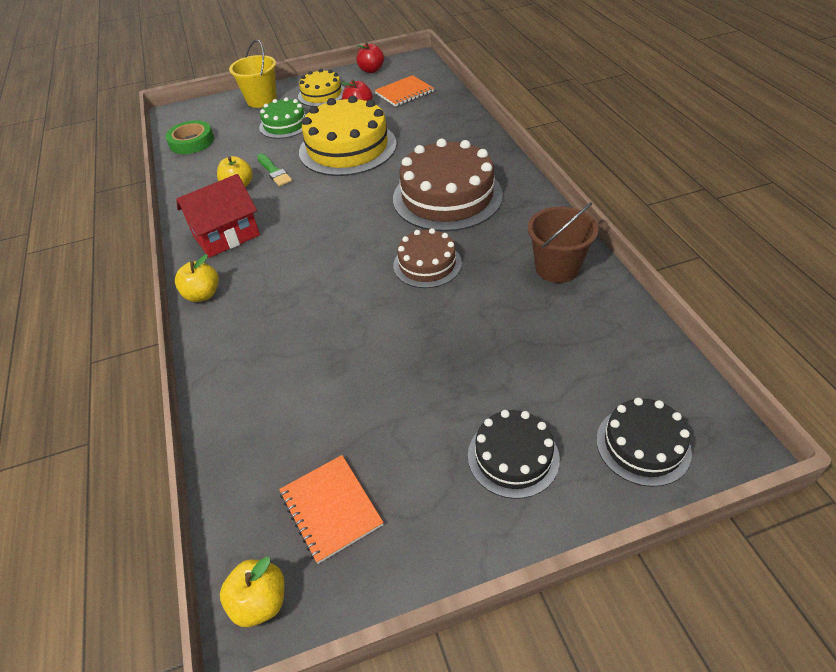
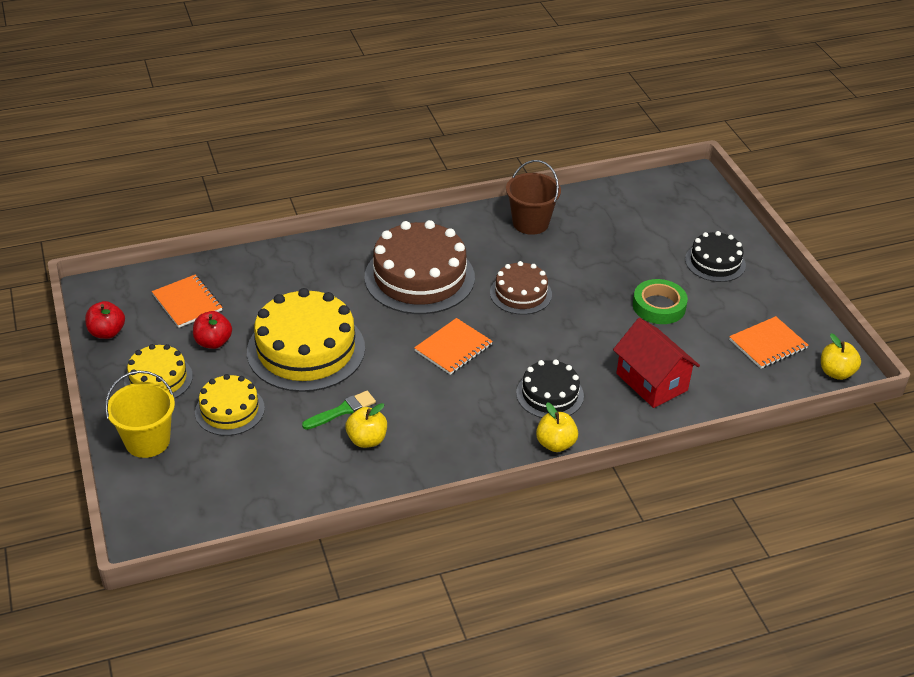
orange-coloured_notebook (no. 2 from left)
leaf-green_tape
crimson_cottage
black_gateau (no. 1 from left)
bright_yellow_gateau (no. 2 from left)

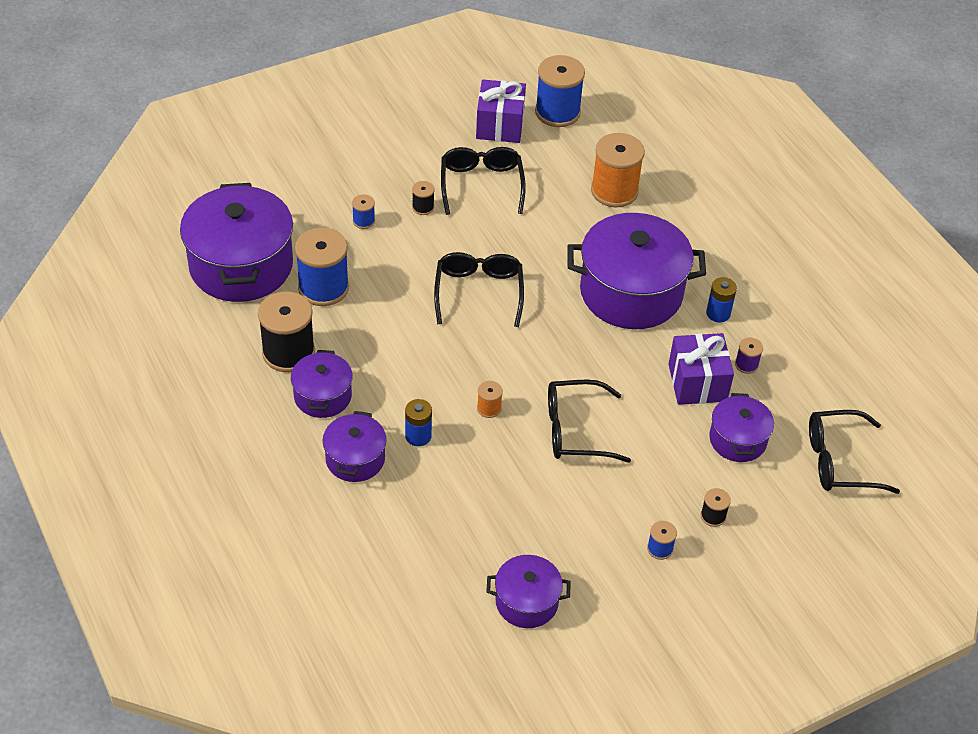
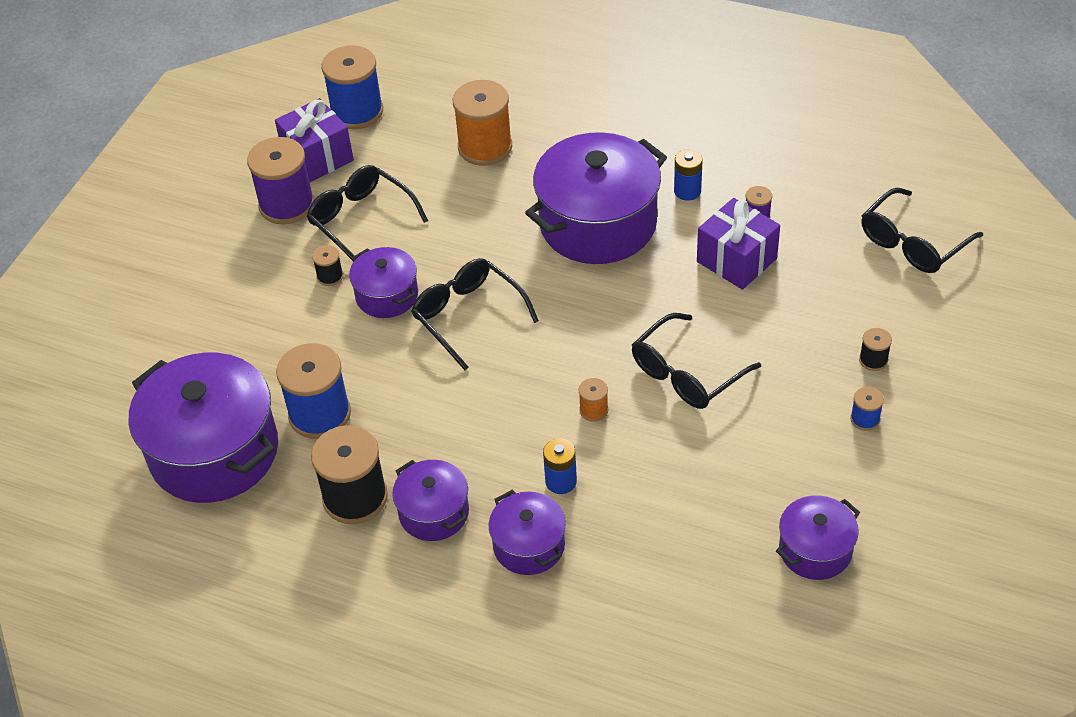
cobalt_spool (no. 2 from left in the first image)
purple_spool (no. 1 from left)
purple_pot (no. 2 from left)

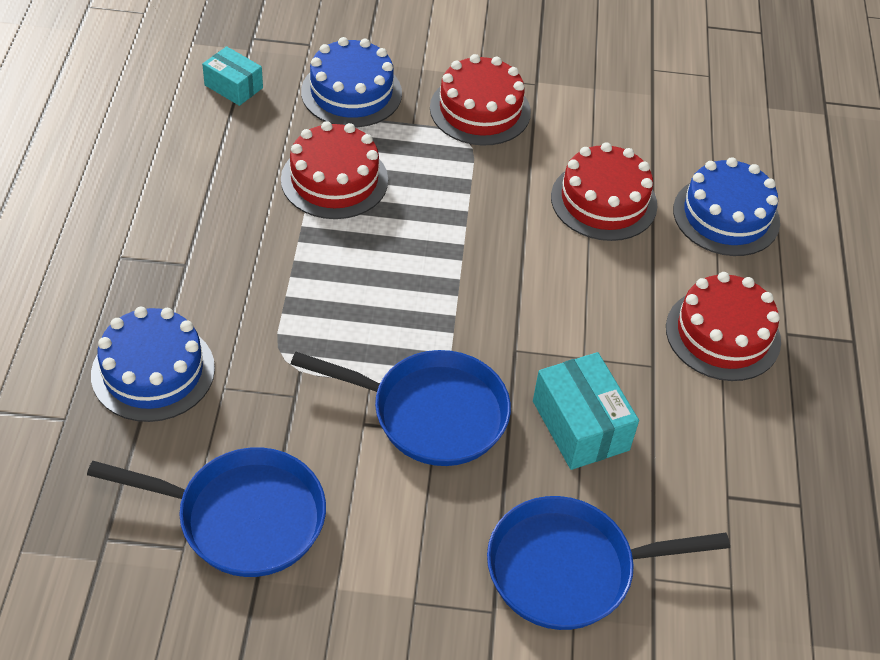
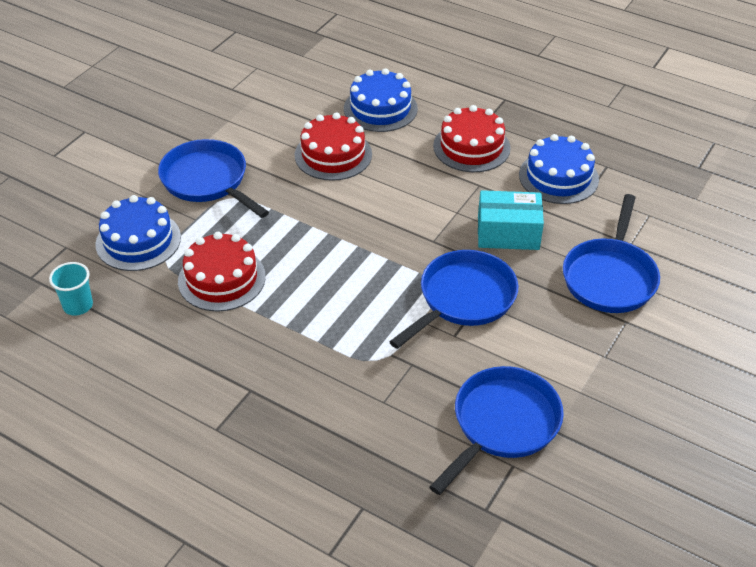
cobalt_gateau (no. 3 from left)
turquoise_beaker
cobalt_pan (no. 1 from left)

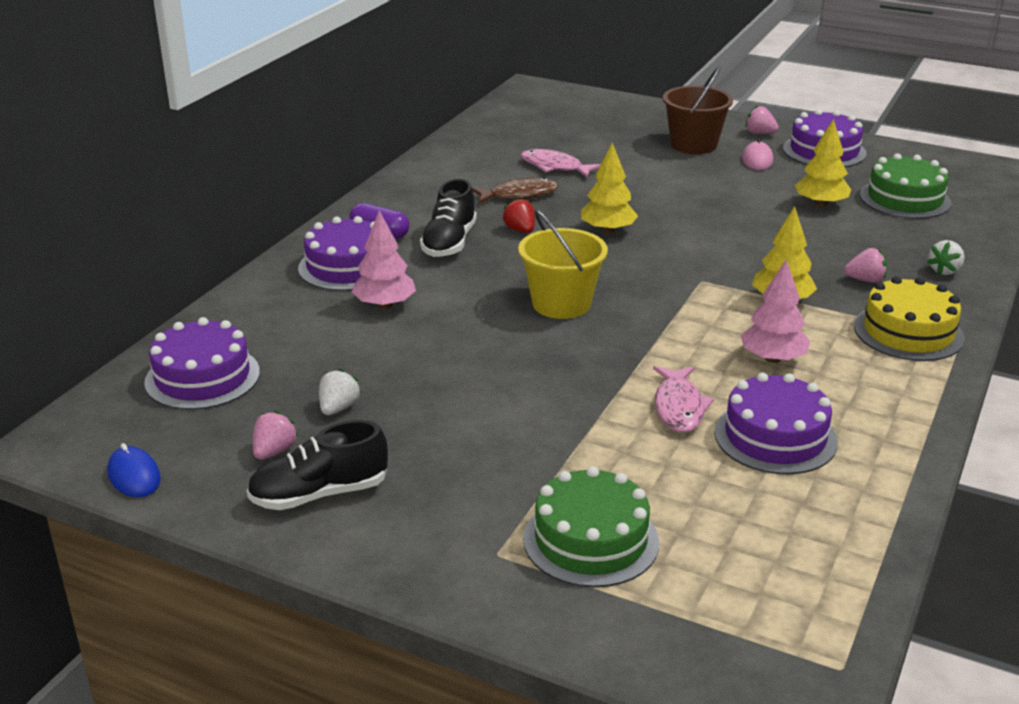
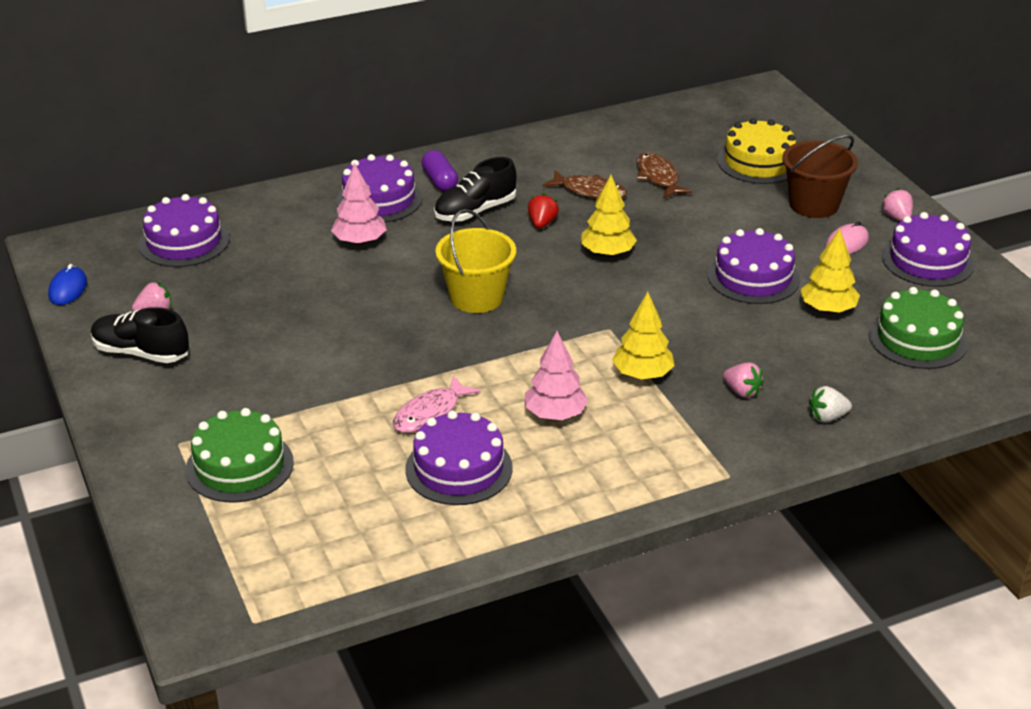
pure_white_strawberry (no. 1 from left in the first image)
purple_gateau (no. 4 from left)
bright_yellow_gateau
dark_brown_toy_fish (no. 2 from left)

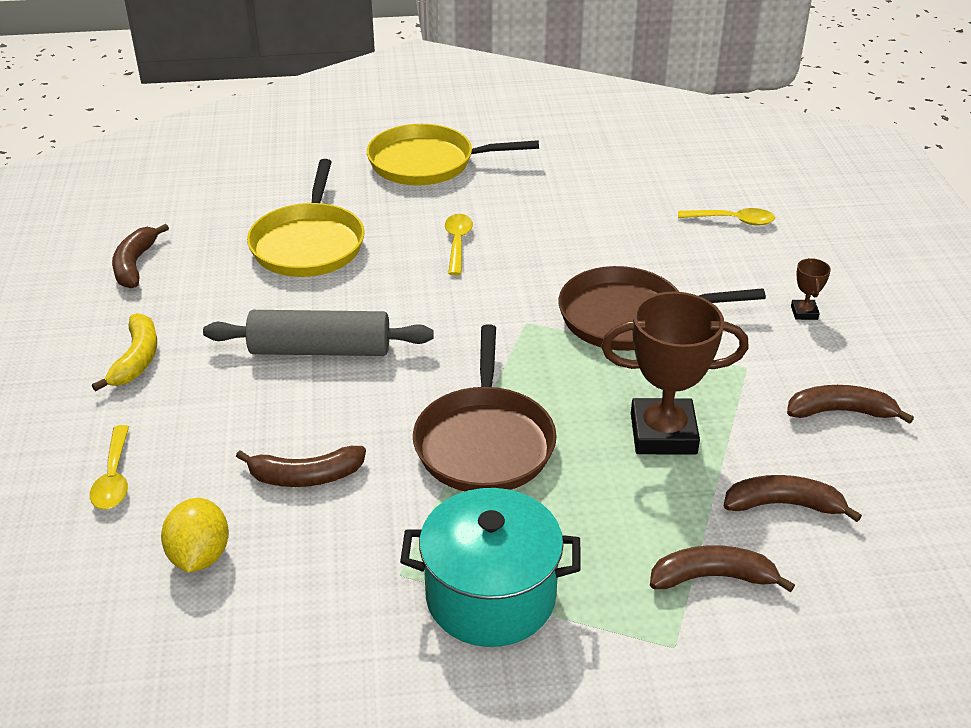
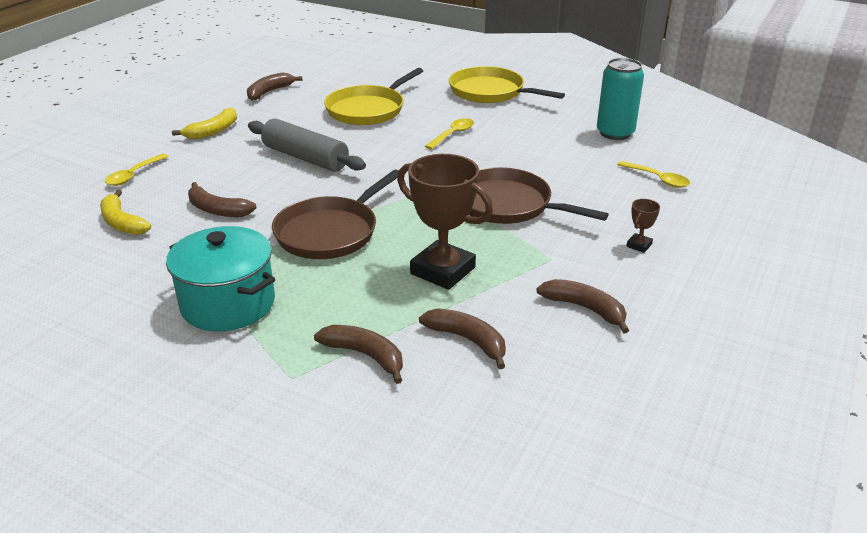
turquoise_tin
bright_yellow_banana_fruit (no. 1 from left)

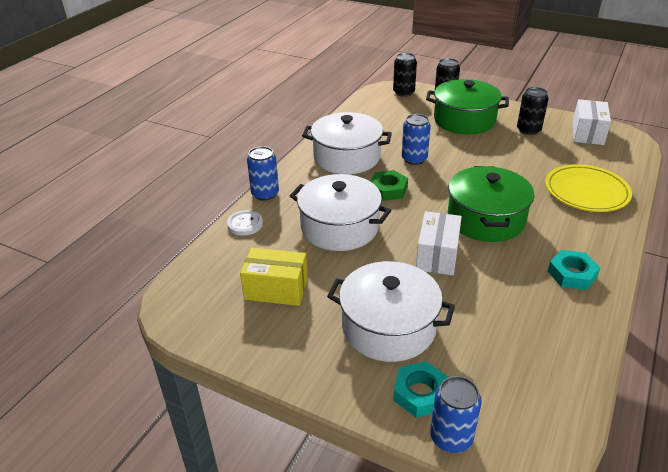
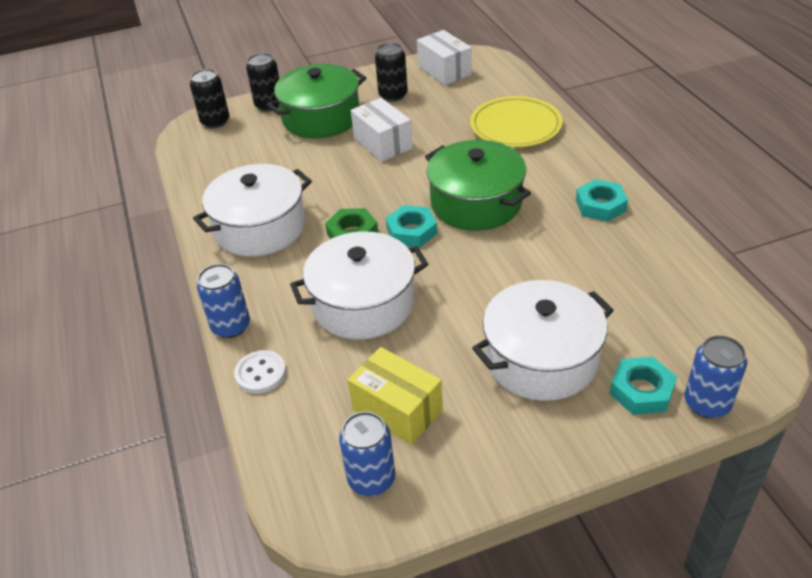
turquoise_nut (no. 1 from left)
cobalt_tin (no. 2 from left)
pure_white_package (no. 1 from left)
bright_yellow_package

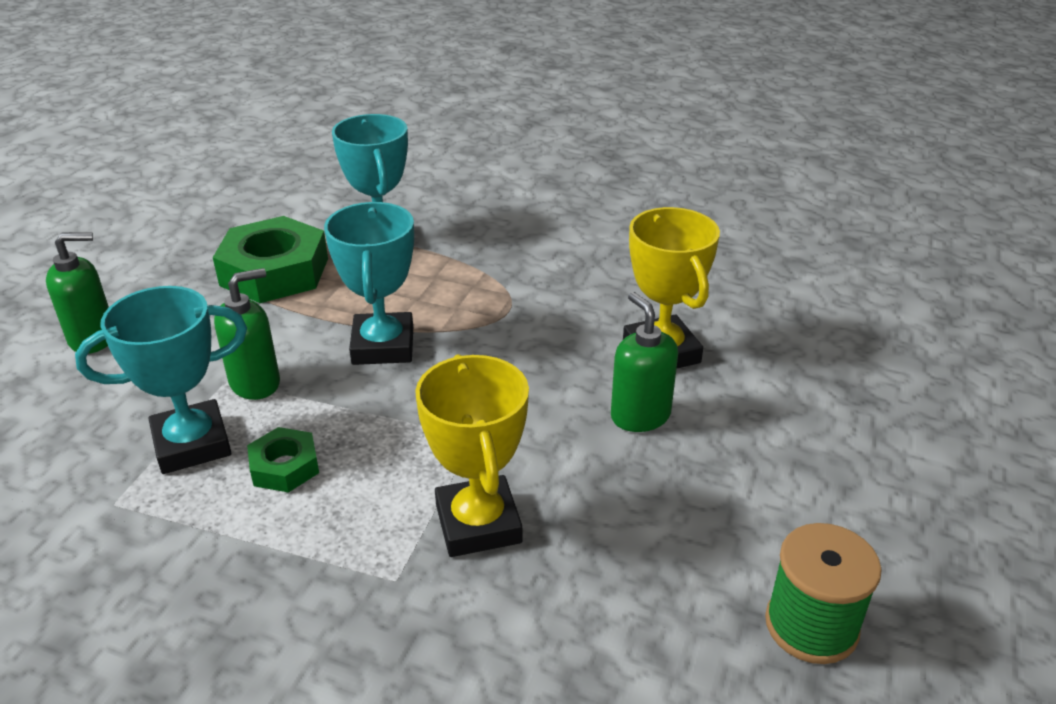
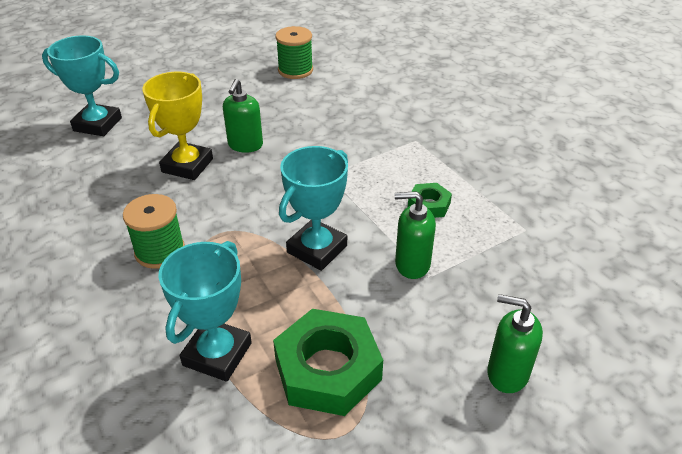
bright_yellow_trophy (no. 1 from left in the first image)
leaf-green_spool (no. 1 from left)
turquoise_trophy (no. 1 from left)

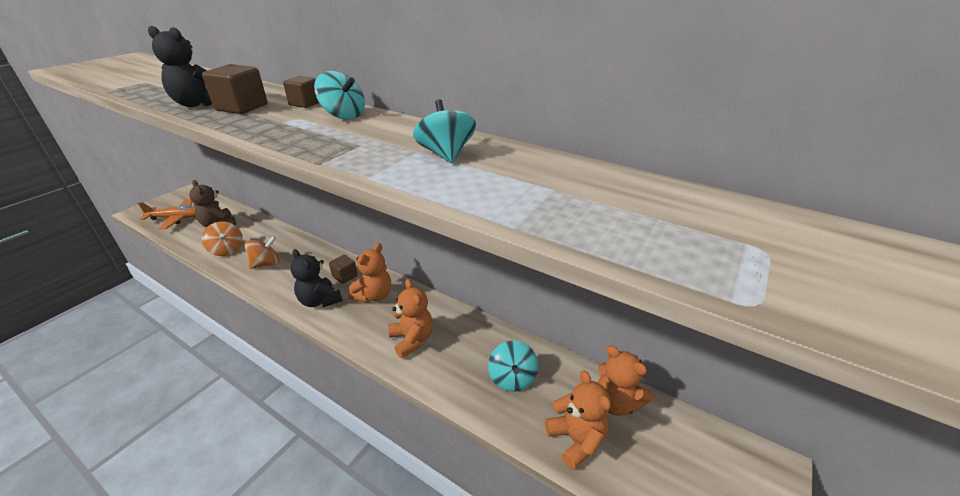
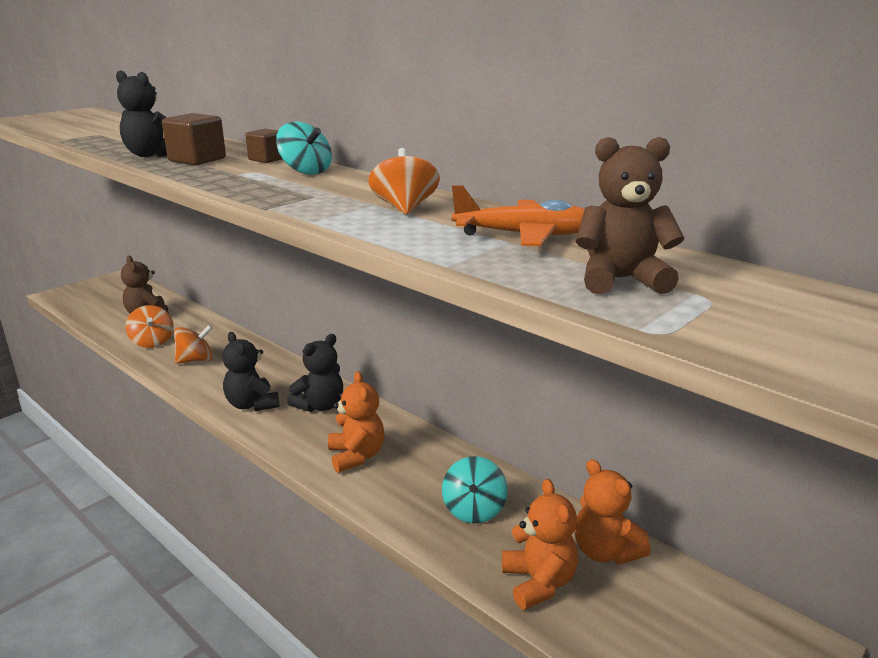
dark_brown_solid_cube (no. 3 from left in the first image)
dark_brown_teddy_bear (no. 2 from left)
orange-coloured_aeroplane
black_teddy_bear (no. 3 from left)
orange-coloured_spinning_top (no. 3 from left)

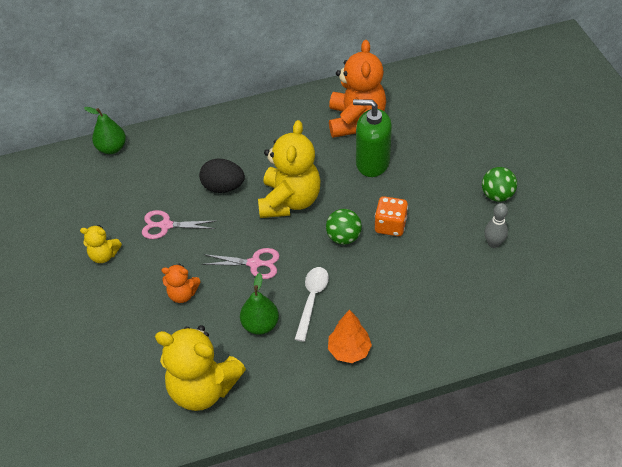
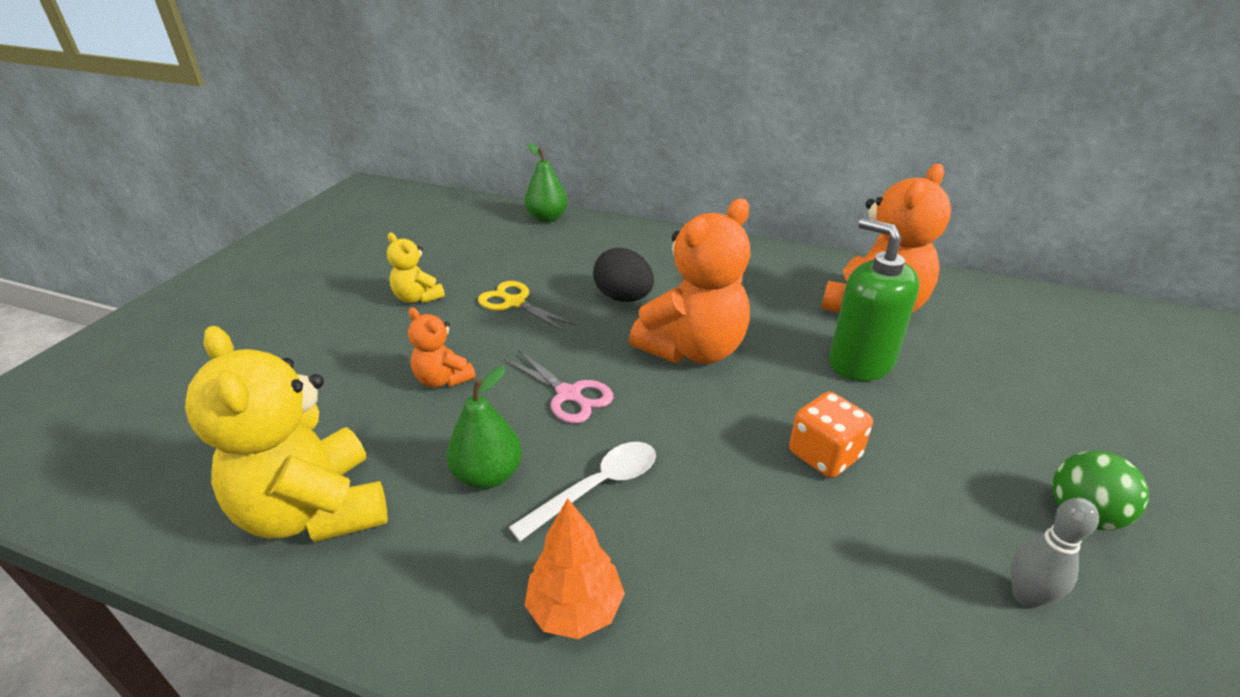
leaf-green_ball (no. 1 from left in the first image)
bright_yellow_scissors
orange-coloured_teddy_bear (no. 2 from left)

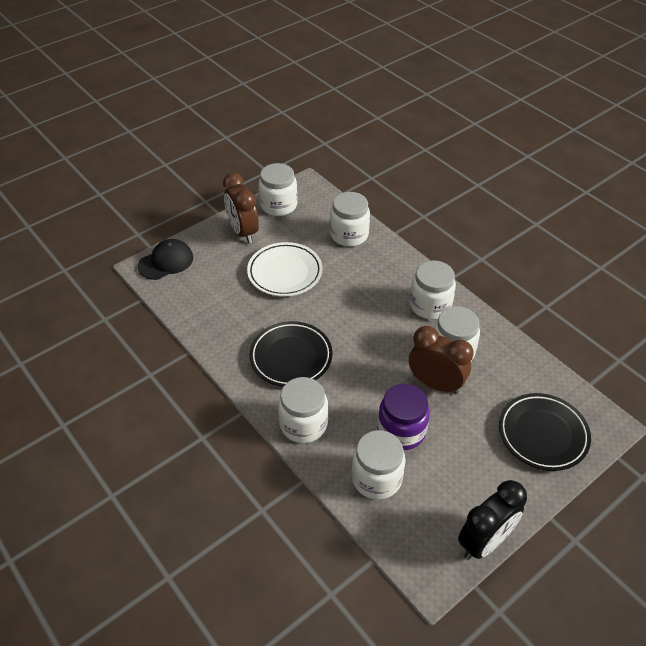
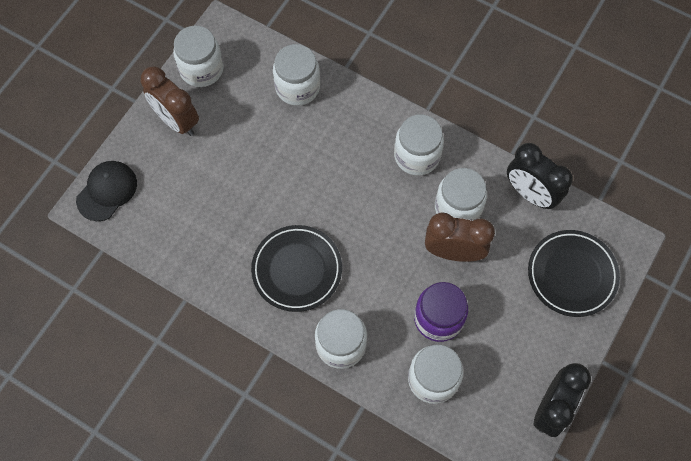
pure_white_flat_dish
black_clock (no. 1 from left)

